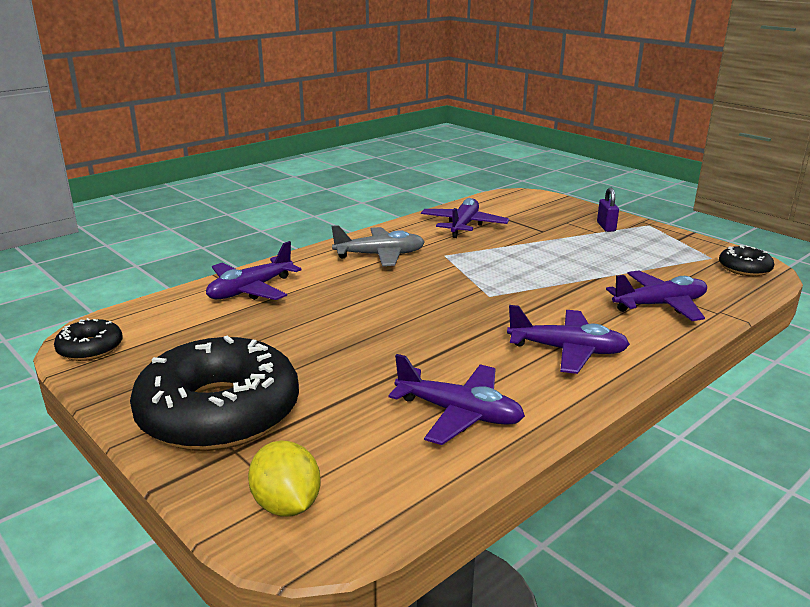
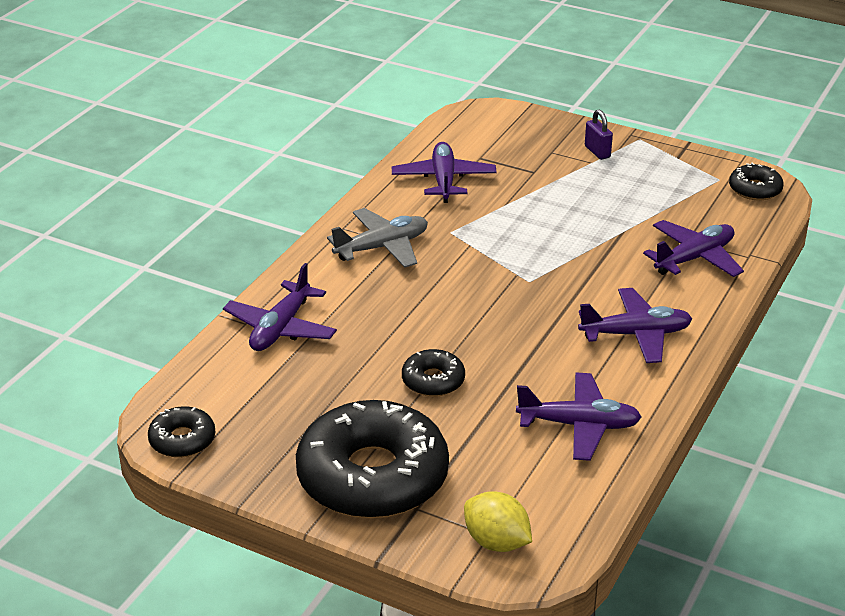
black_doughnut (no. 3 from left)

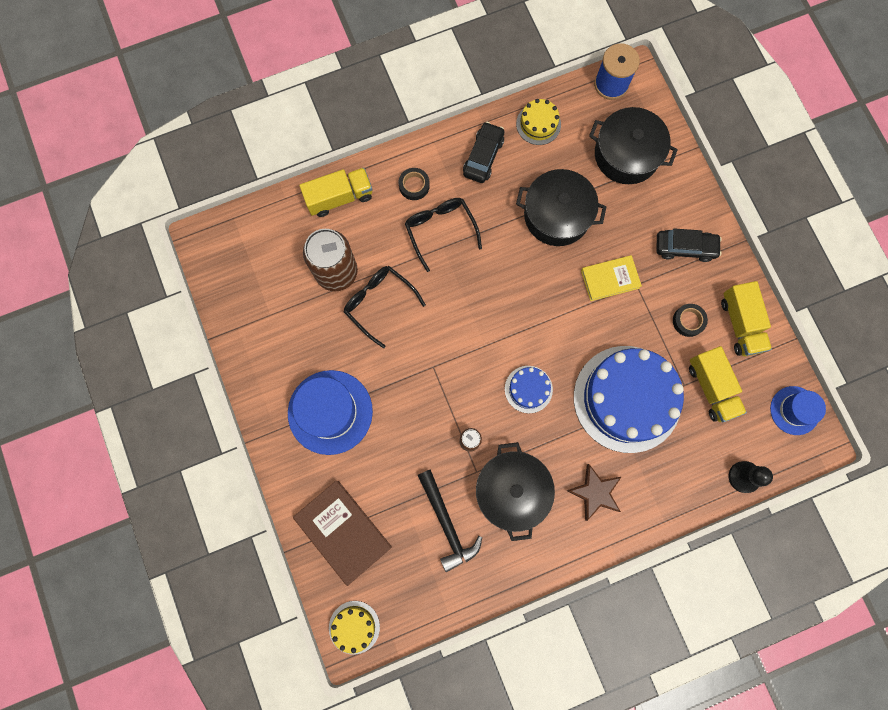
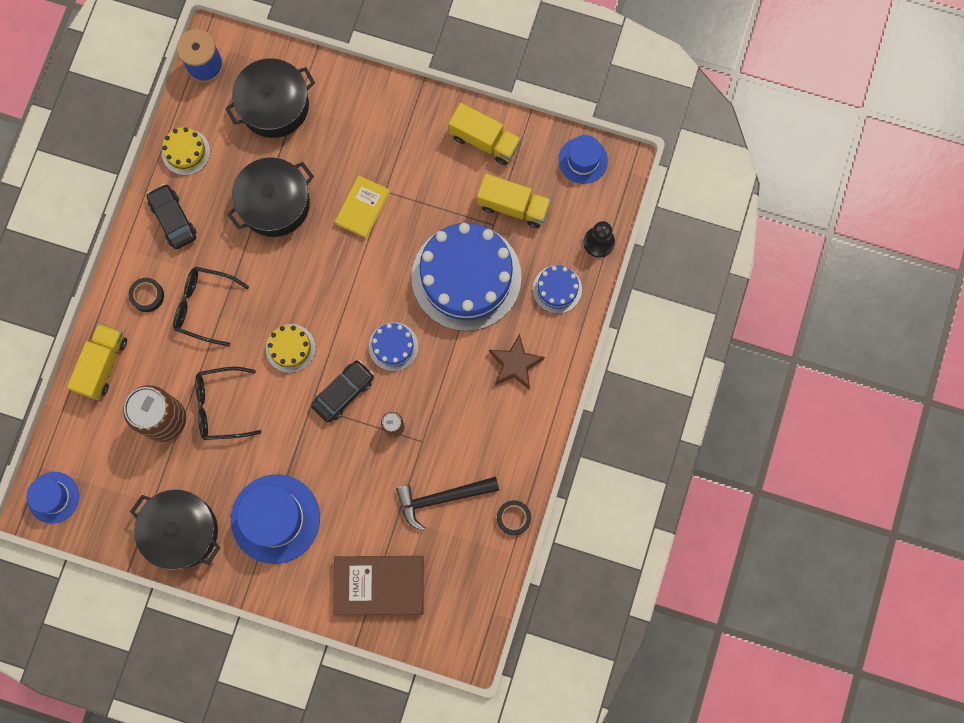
cobalt_hat (no. 1 from left)
cobalt_gateau (no. 3 from left)
bright_yellow_gateau (no. 2 from left)
black_pot (no. 1 from left)
black_automobile (no. 2 from left)
black_tape (no. 2 from left)
black_claw_hammer

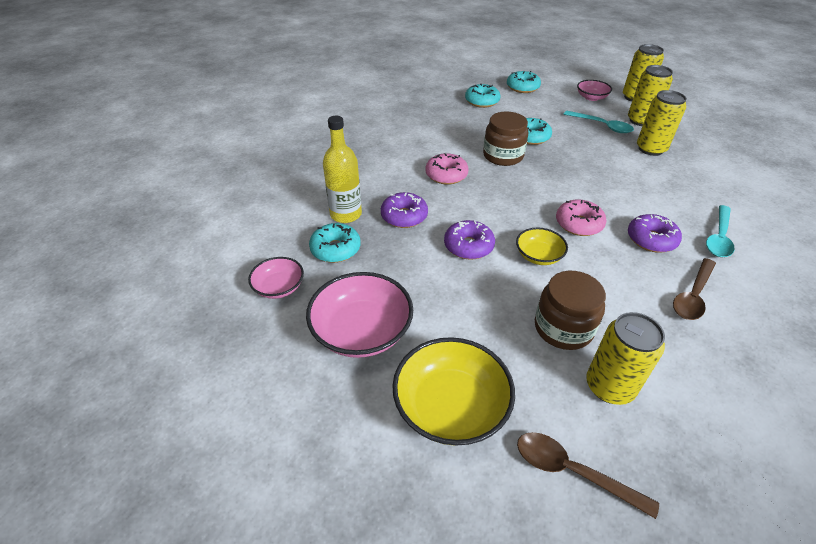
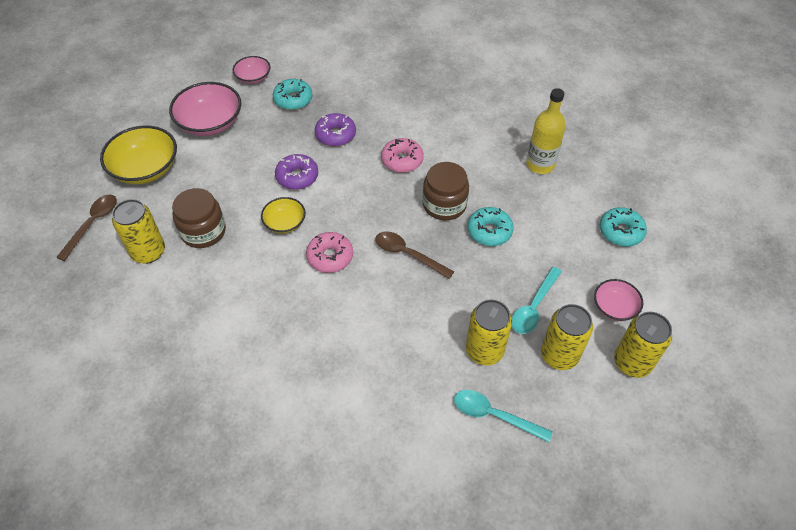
turquoise_doughnut (no. 2 from left in the first image)
purple_doughnut (no. 3 from left in the first image)
bright_yellow_bottle
dark_brown_spoon (no. 2 from left)
turquoise_spoon (no. 1 from left)

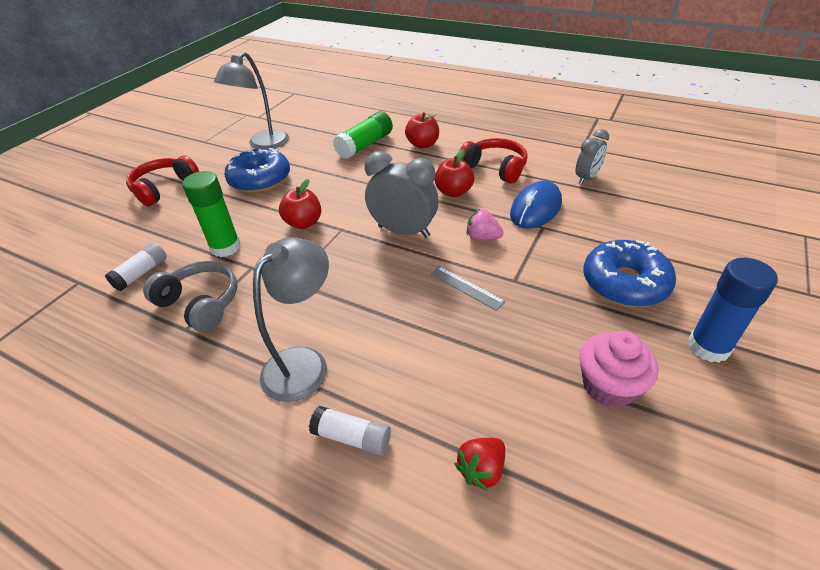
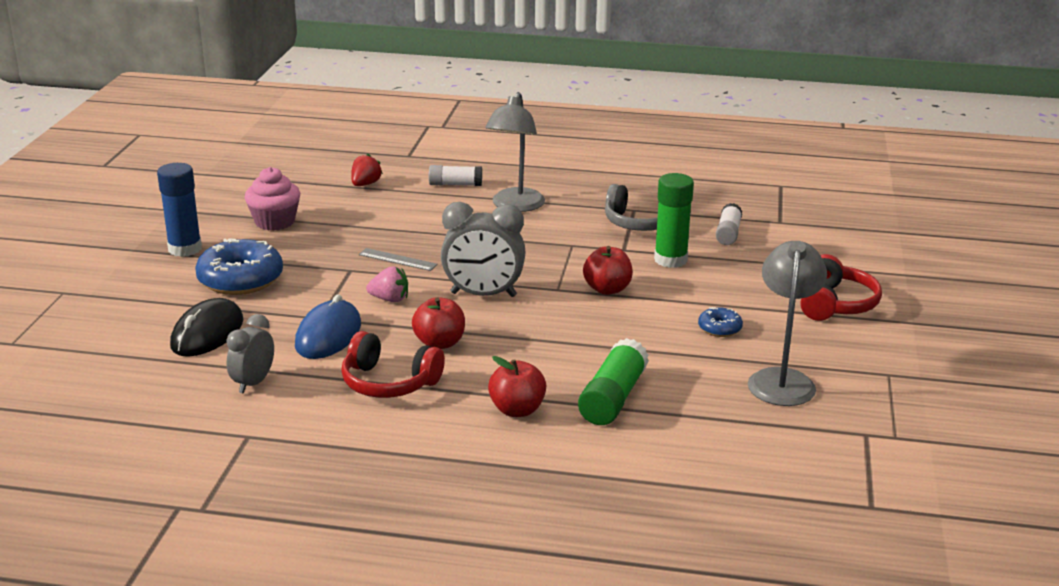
black_mouse
cobalt_doughnut (no. 2 from left)

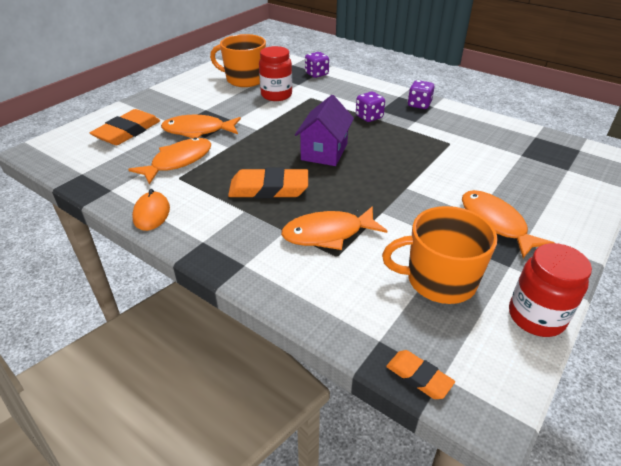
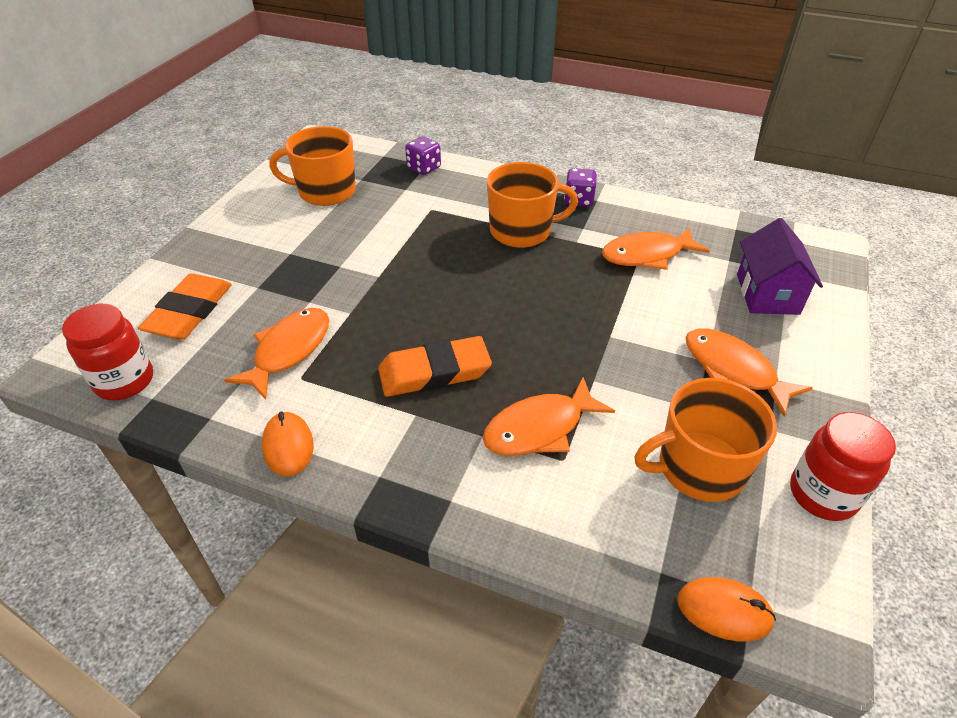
orange-coloured_toy_fish (no. 3 from left)
crimson_jar (no. 1 from left)
purple_cottage
orange-coloured_mug (no. 2 from left)
orange-coloured_mouse (no. 2 from left)

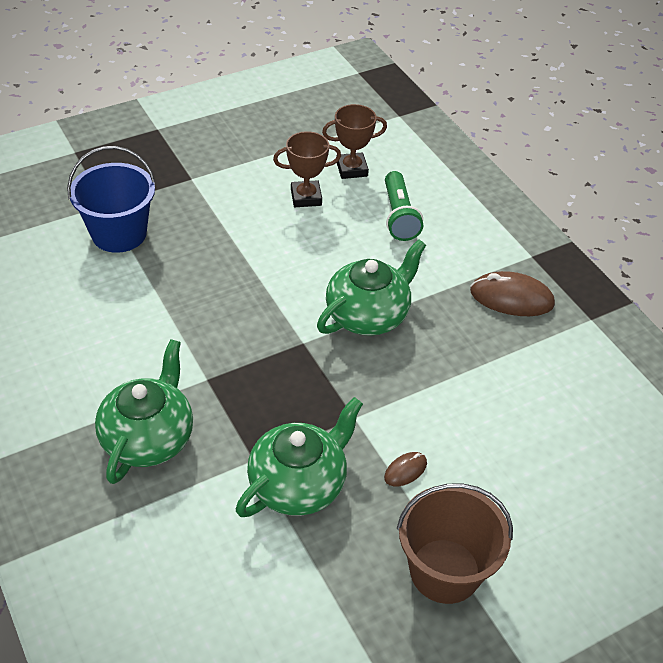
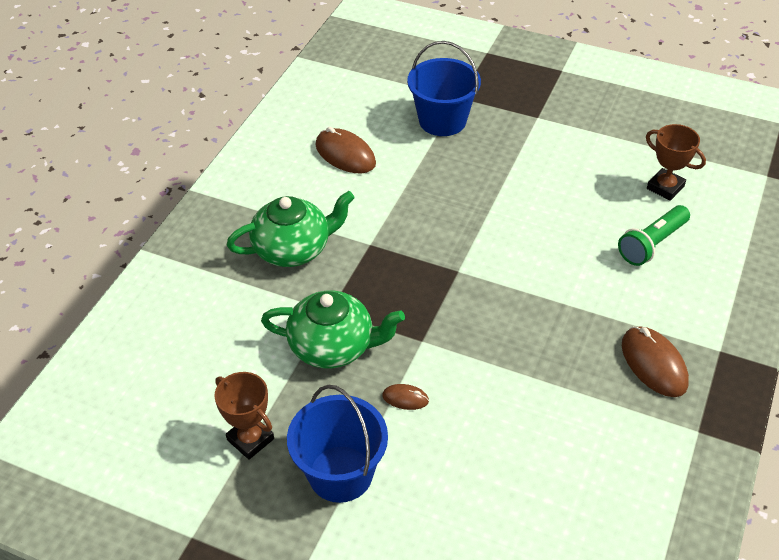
leaf-green_china_teapot (no. 3 from left in the first image)
dark_brown_mouse (no. 1 from left)
dark_brown_trophy (no. 1 from left)
cobalt_pail (no. 1 from left)

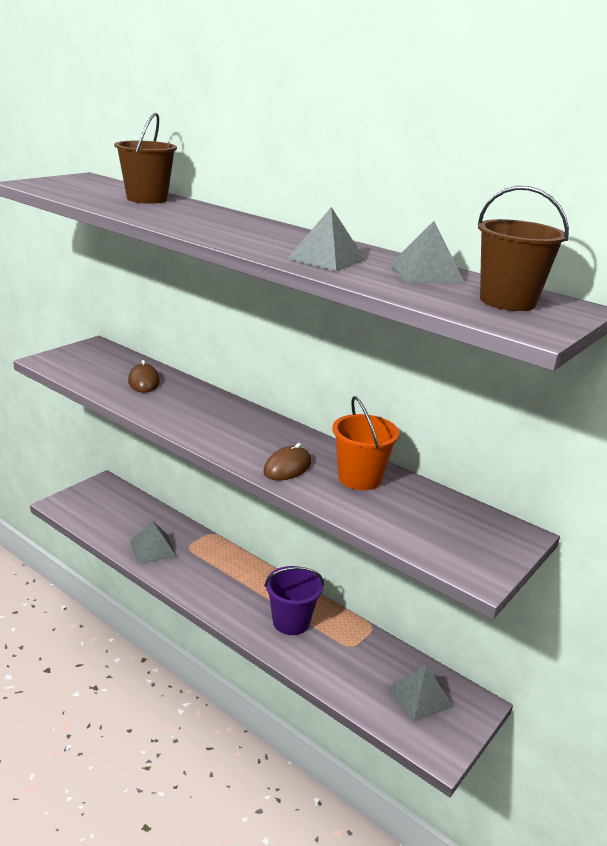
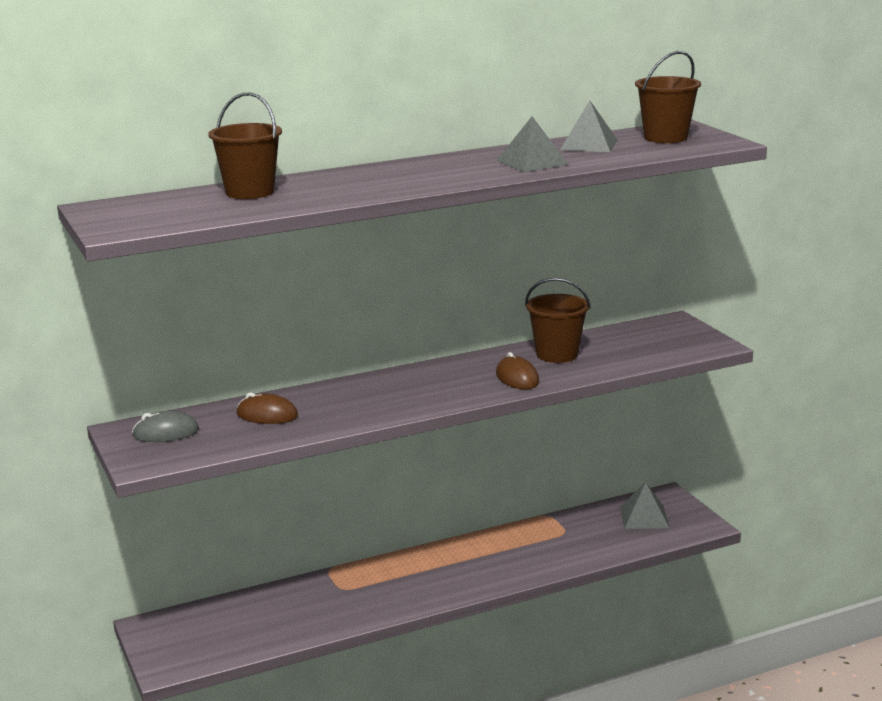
ash-grey_solid_pyramid (no. 1 from left in the first image)
purple_pail
ash-grey_mouse
dark_brown_pail (no. 2 from left)

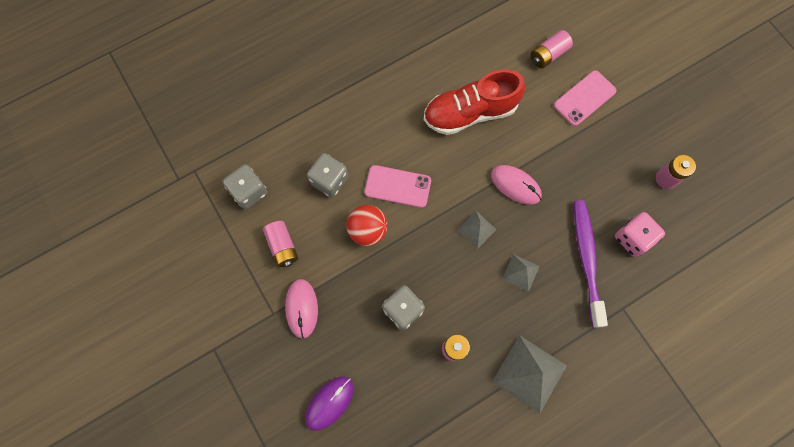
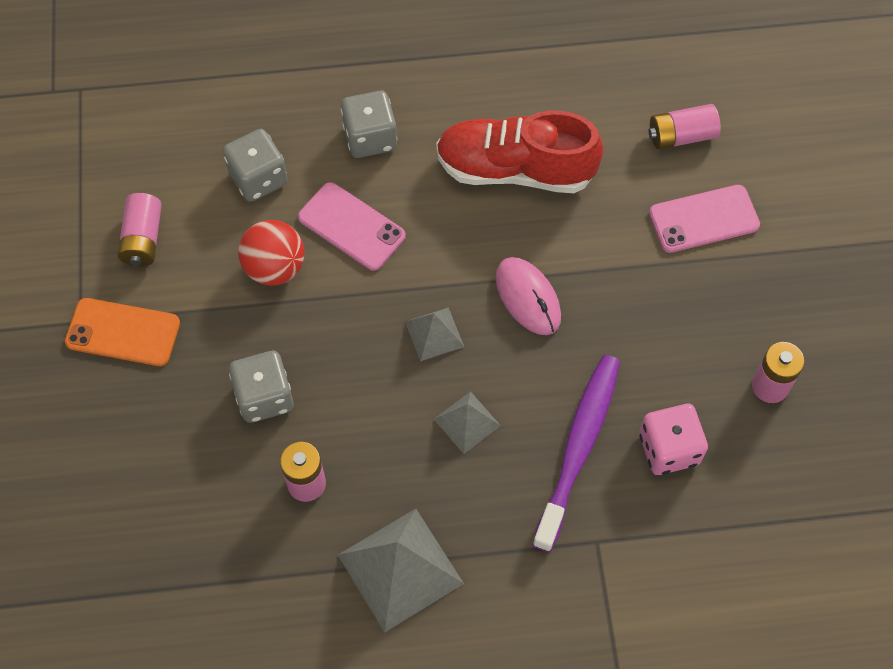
purple_mouse
ash-grey_dice (no. 3 from left)
orange-coloured_phone

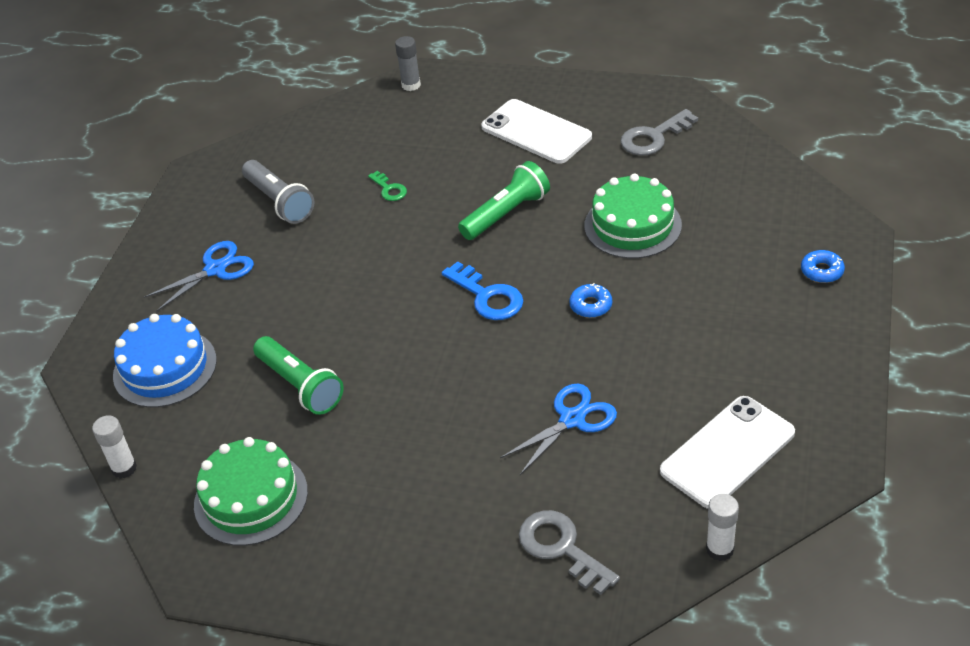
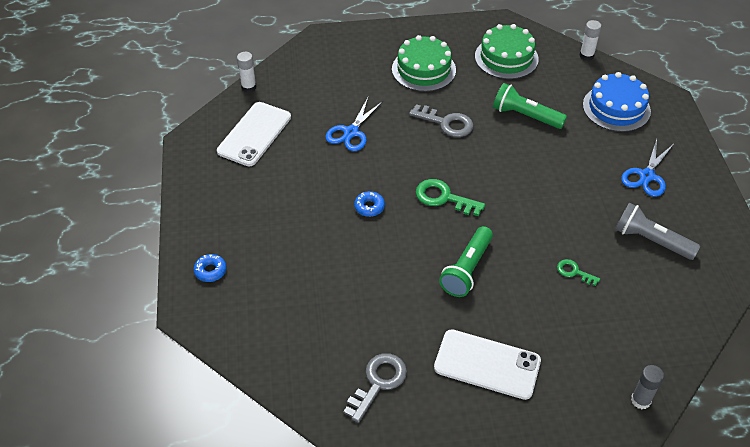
ash-grey_key (no. 2 from left)
leaf-green_gateau (no. 1 from left)
leaf-green_key (no. 1 from left)

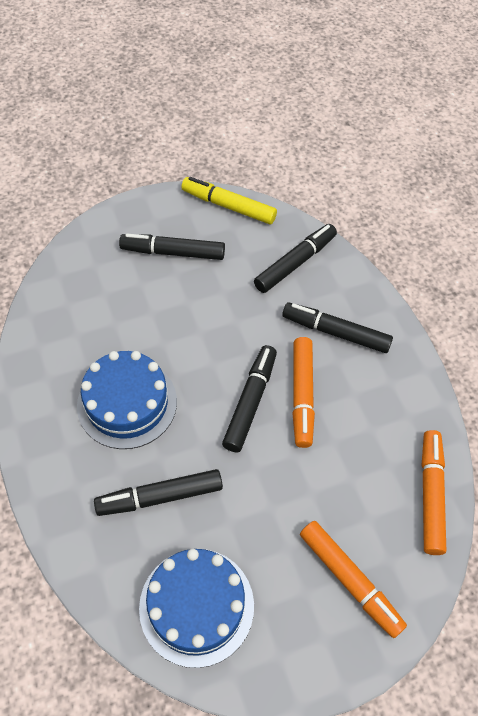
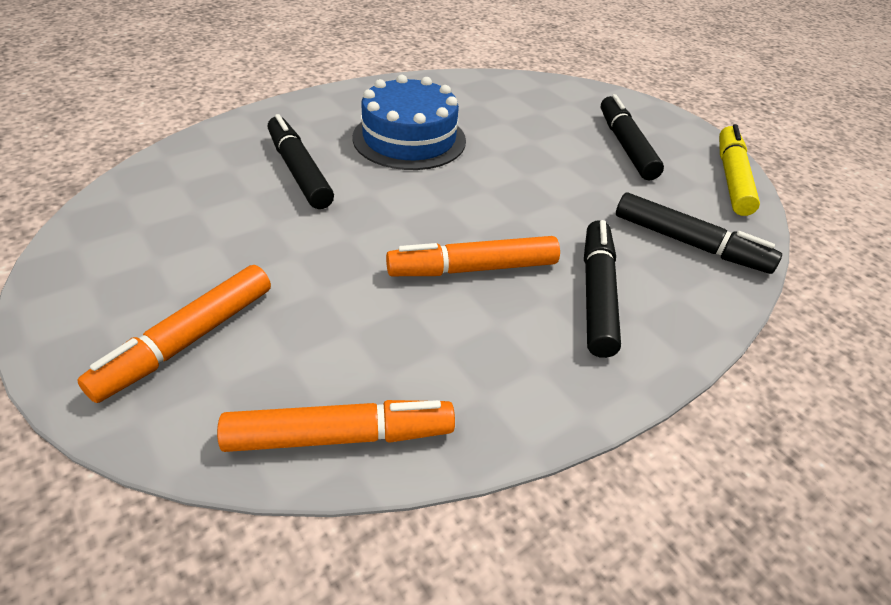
cobalt_gateau (no. 2 from left in the first image)
black_marker_pen (no. 3 from left in the first image)

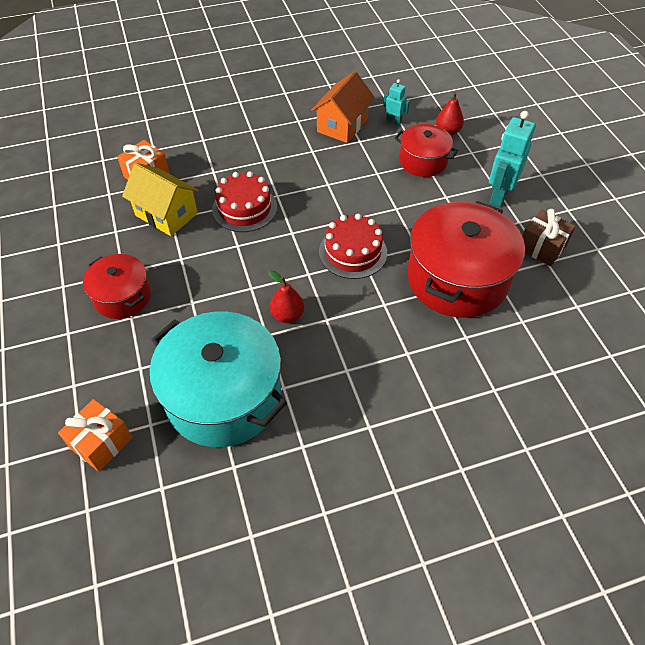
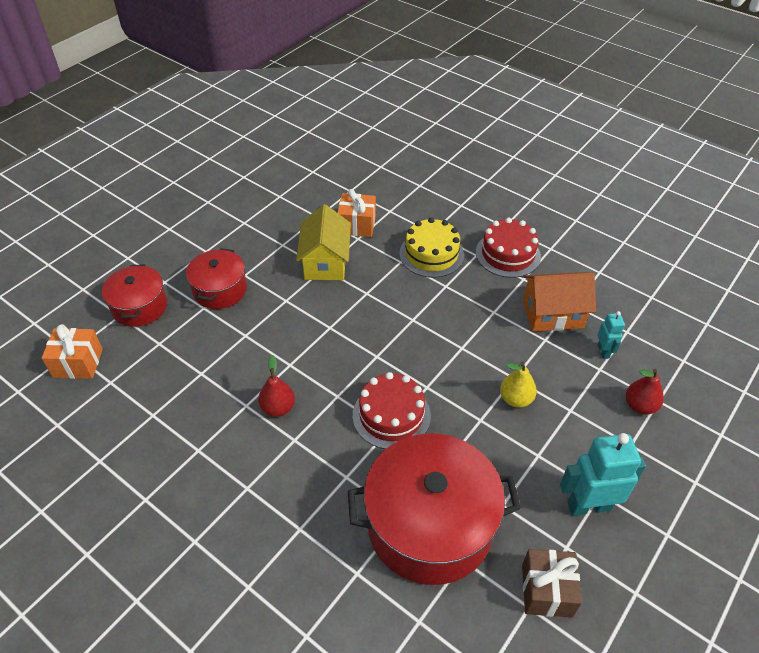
turquoise_pot
bright_yellow_gateau
bright_yellow_pear
crimson_gateau (no. 2 from left)
crimson_pot (no. 1 from left)

